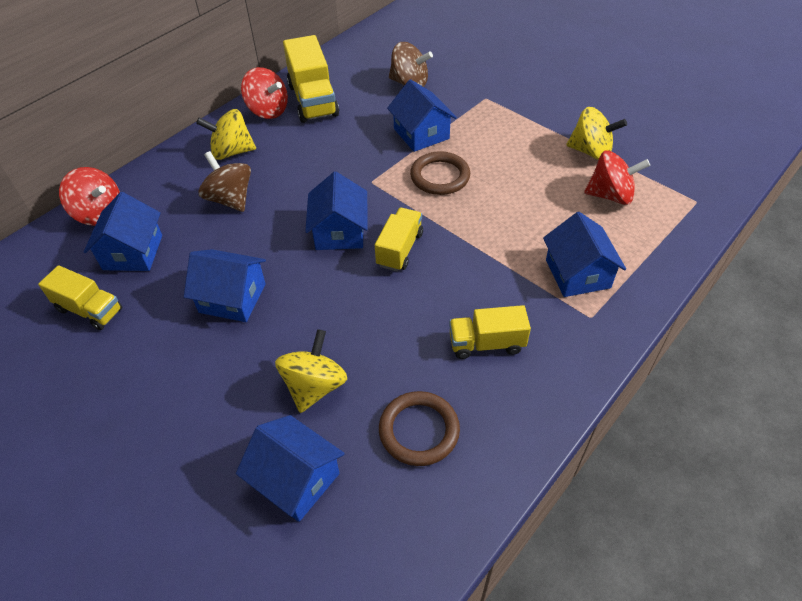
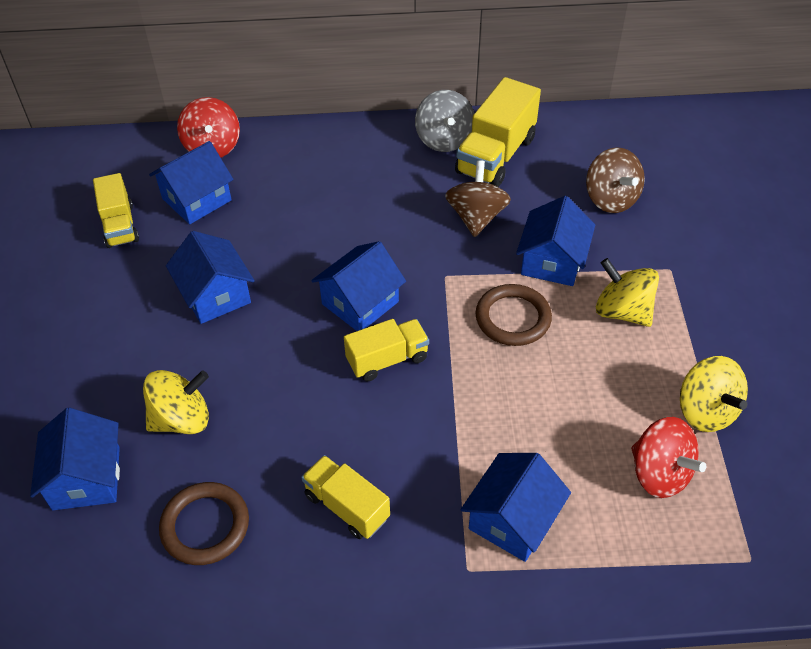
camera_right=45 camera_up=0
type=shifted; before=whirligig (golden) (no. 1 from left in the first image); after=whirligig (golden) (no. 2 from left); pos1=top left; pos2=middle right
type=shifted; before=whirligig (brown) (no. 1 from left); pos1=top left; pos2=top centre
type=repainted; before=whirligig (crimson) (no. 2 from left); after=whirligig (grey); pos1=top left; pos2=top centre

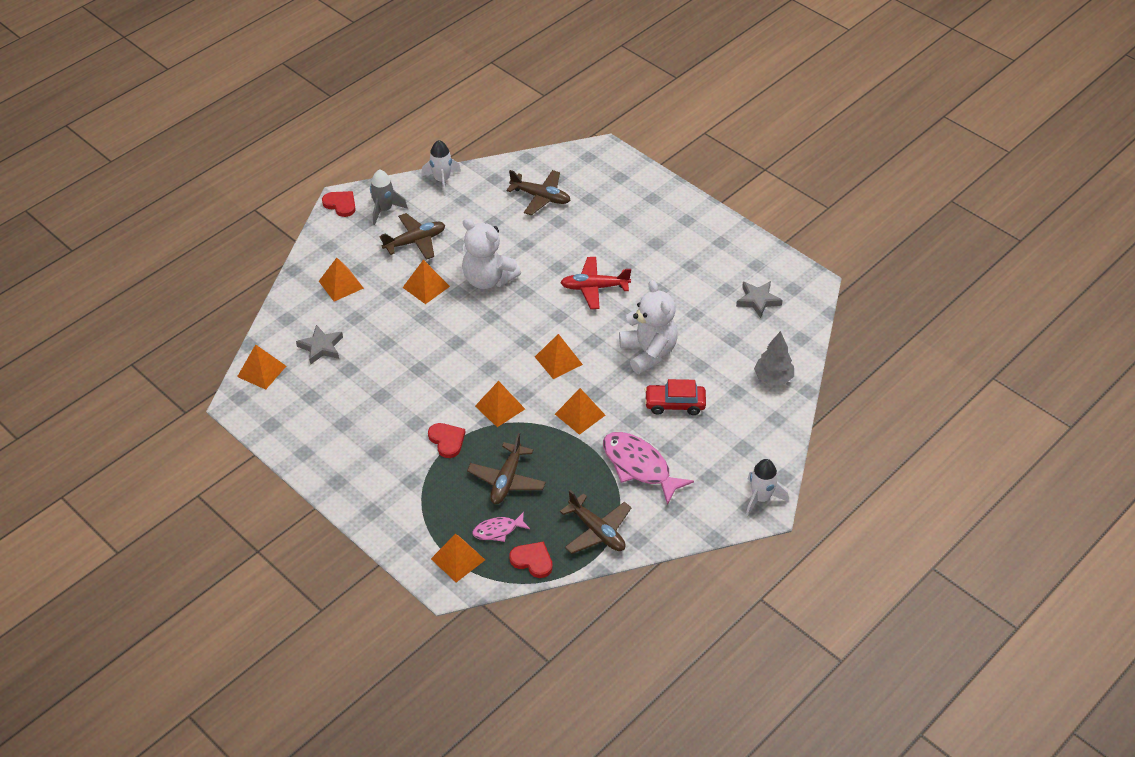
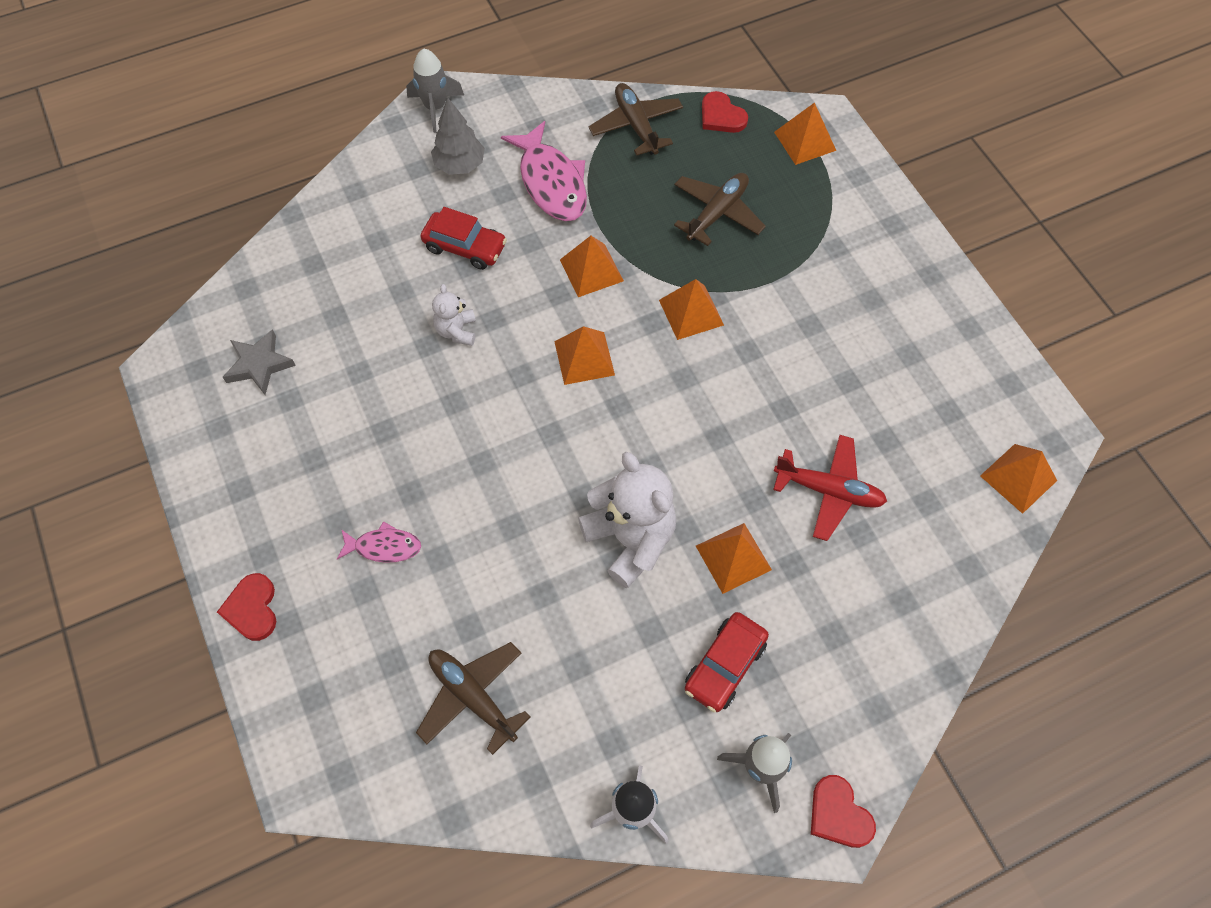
camera_right=-160 camera_up=15
type=gone; before=five-pointed star (grey) (no. 1 from left); pos1=middle left
type=gone; before=solid pyramid (orange-coloured) (no. 2 from left); pos1=middle left
type=swapped; before=plane (brown) (no. 1 from left); after=toy car (crimson) (no. 2 from left); pos1=top centre; pos2=bottom centre
type=shifted; before=love heart (crimson) (no. 2 from left in the first image); after=love heart (crimson) (no. 1 from left); pos1=centre; pos2=bottom left
type=shifted; before=fish (rosy) (no. 1 from left); pos1=bottom centre; pos2=middle left
type=shifted; before=plane (crimson); pos1=centre; pos2=middle right
type=scaled; before=teddy (white) (no. 2 from left in the first image); pos1=centre; pos2=centre; scale=0.51
type=repainted; before=toy rocket (white) (no. 2 from left); after=toy rocket (grey) (no. 1 from left); pos1=middle right; pos2=top centre
type=shifted; before=toy tree (grey); pos1=middle right; pos2=top centre

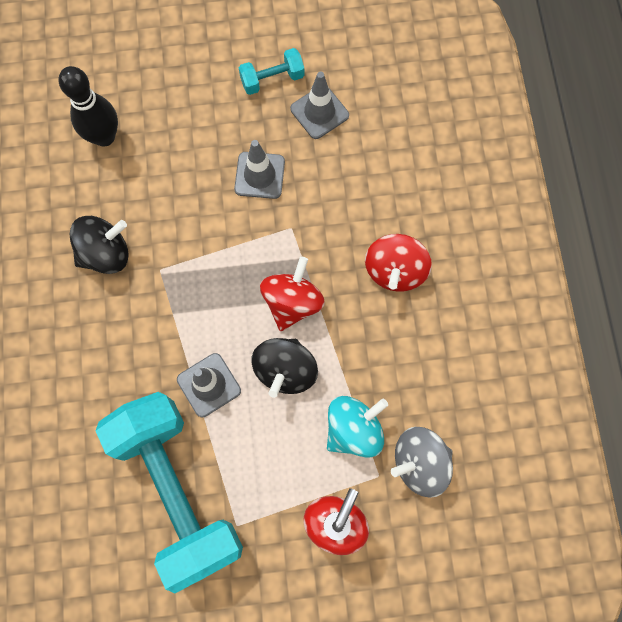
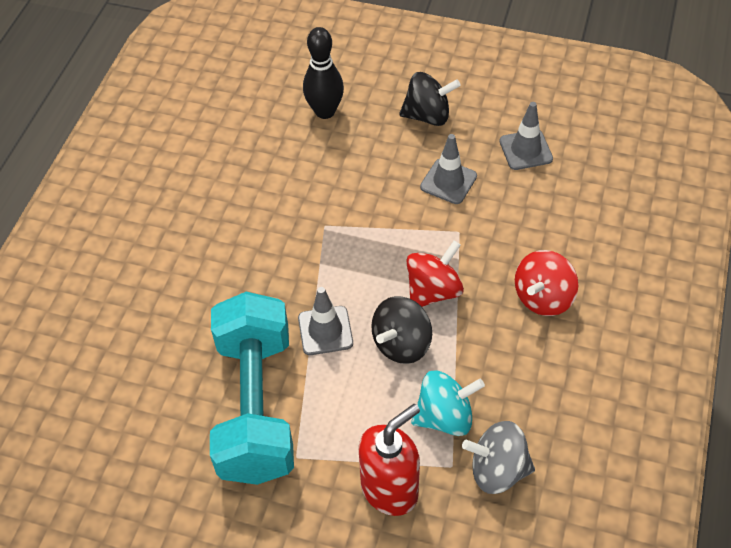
camera_right=25 camera_up=-20
type=shifted; before=whirligig (black) (no. 1 from left in the first image); after=whirligig (black) (no. 2 from left); pos1=middle left; pos2=top centre
type=gone; before=dumbbell (teal) (no. 2 from left); pos1=top centre

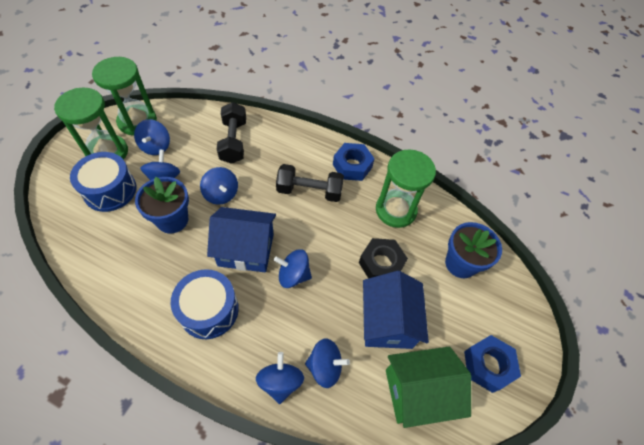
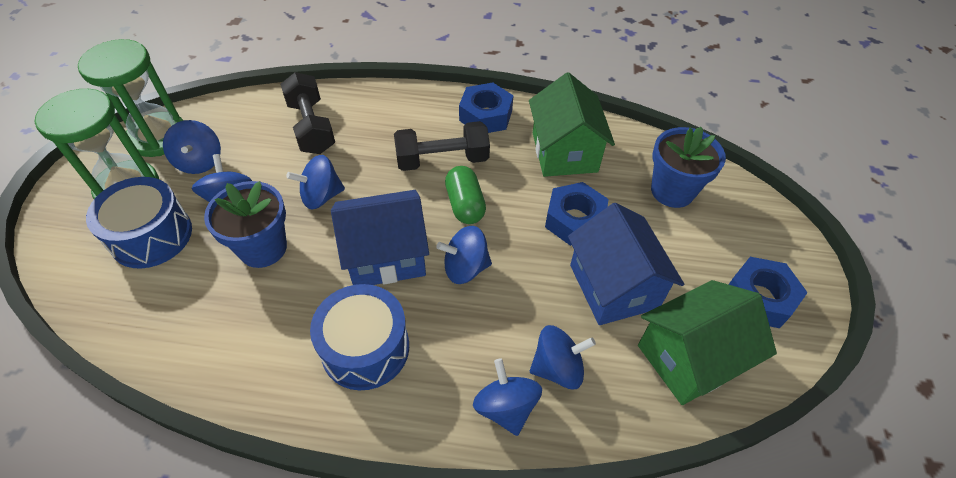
camera_right=-15 camera_up=-5
type=rotated; before=whirligig (blue) (no. 3 from left); pos1=centre; pos2=middle left; turn=120
type=repainted; before=nut (black); after=nut (blue) (no. 2 from left); pos1=centre; pos2=centre
type=swapped; before=sand timer (emerald) (no. 3 from left); after=cottage (emerald) (no. 1 from left); pos1=centre; pos2=top centre
type=new; after=pill (emerald); pos2=centre

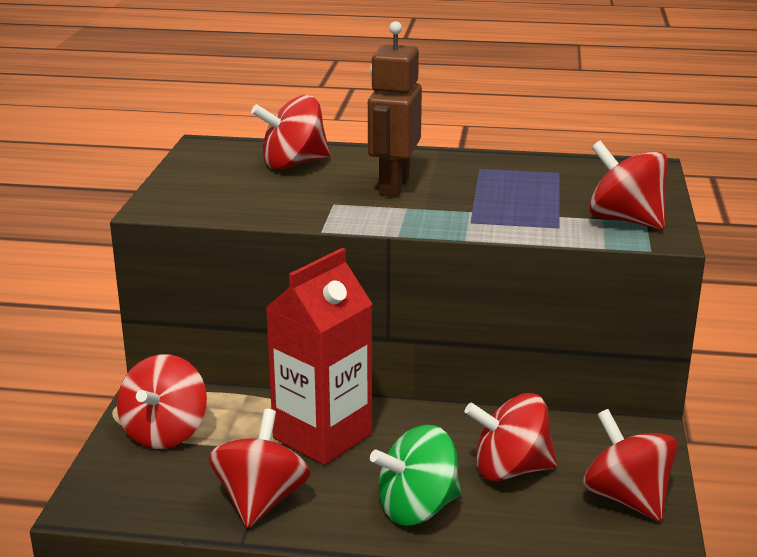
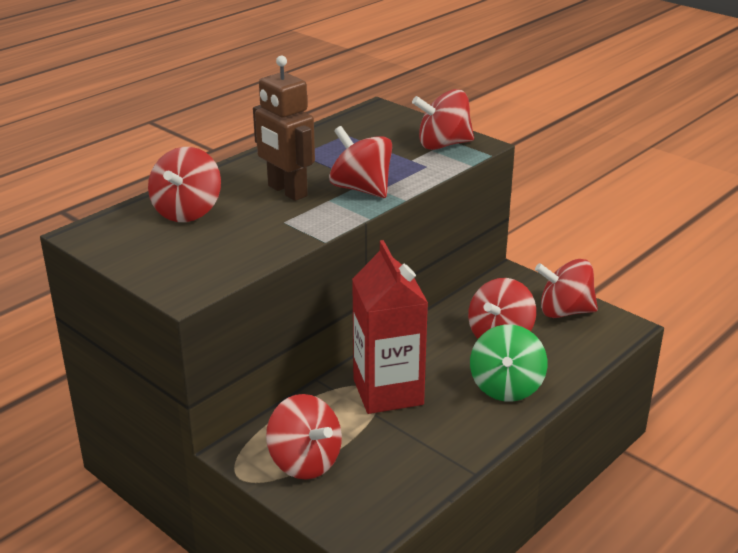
camera_right=-55 camera_up=5
type=shifted; before=whirligig (crimson) (no. 2 from left in the first image); after=whirligig (crimson) (no. 3 from left); pos1=bottom centre; pos2=top centre

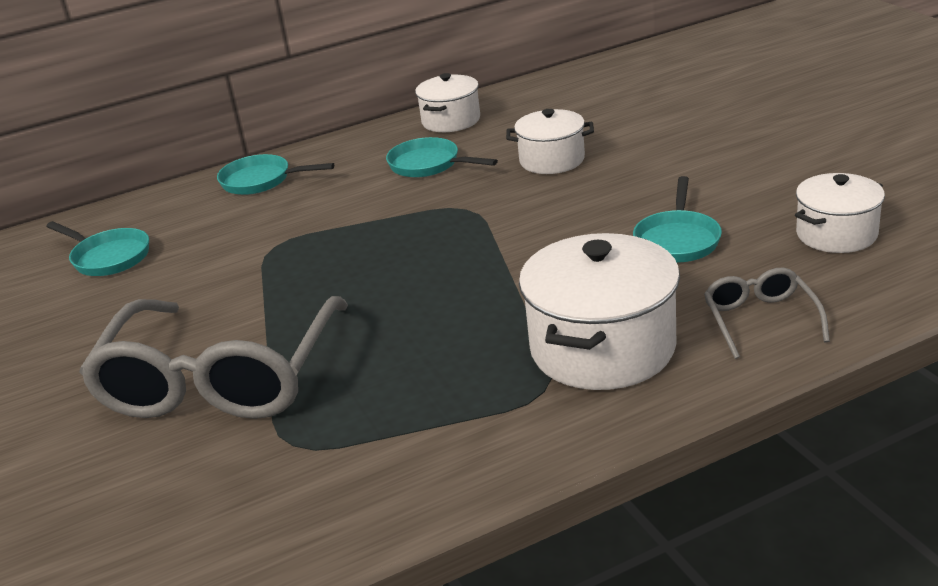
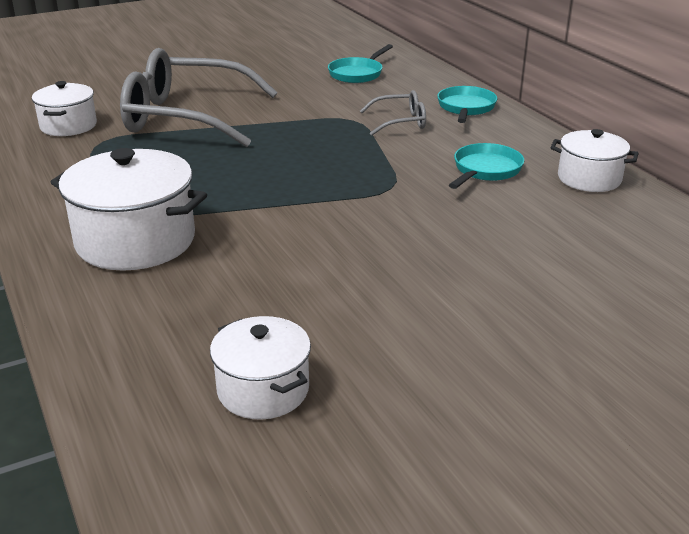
camera_right=85 camera_up=0
type=shifted; before=pot (white) (no. 2 from left in the first image); after=pot (white) (no. 1 from left); pos1=top centre; pos2=top left
type=gone; before=frying pan (teal) (no. 4 from left); pos1=middle right
type=shifted; before=glasses (grey) (no. 2 from left); pos1=middle right; pos2=top centre

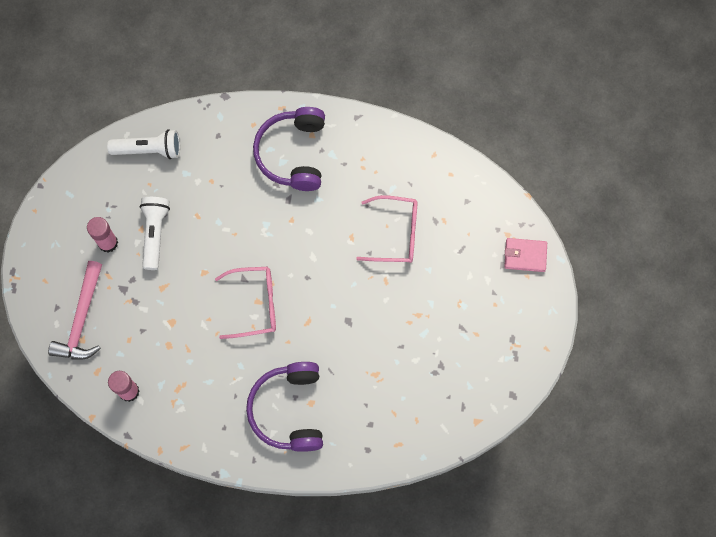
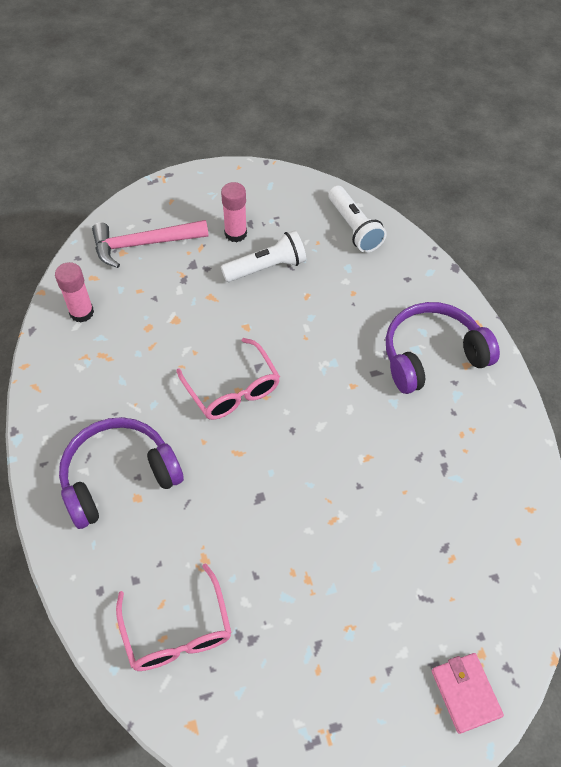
camera_right=65 camera_up=-15
type=shifted; before=glasses (rosy) (no. 2 from left in the first image); after=glasses (rosy) (no. 1 from left); pos1=centre; pos2=bottom left

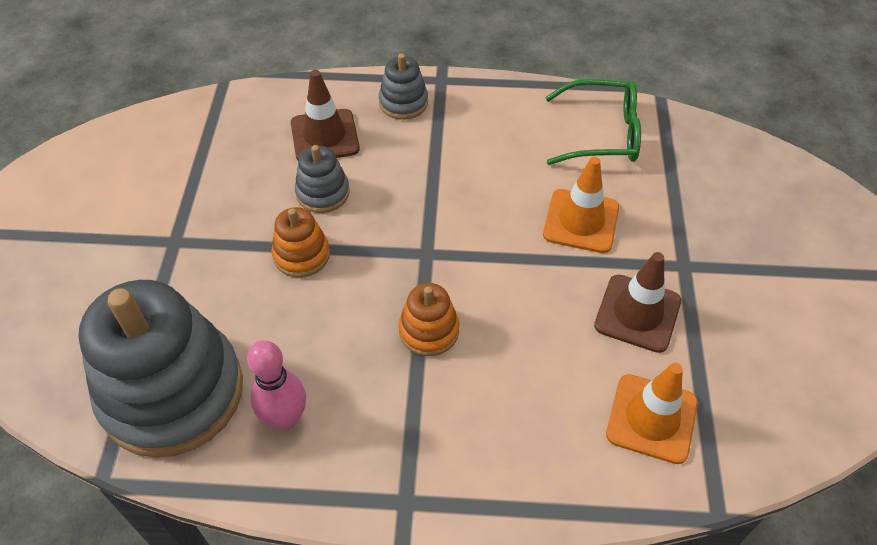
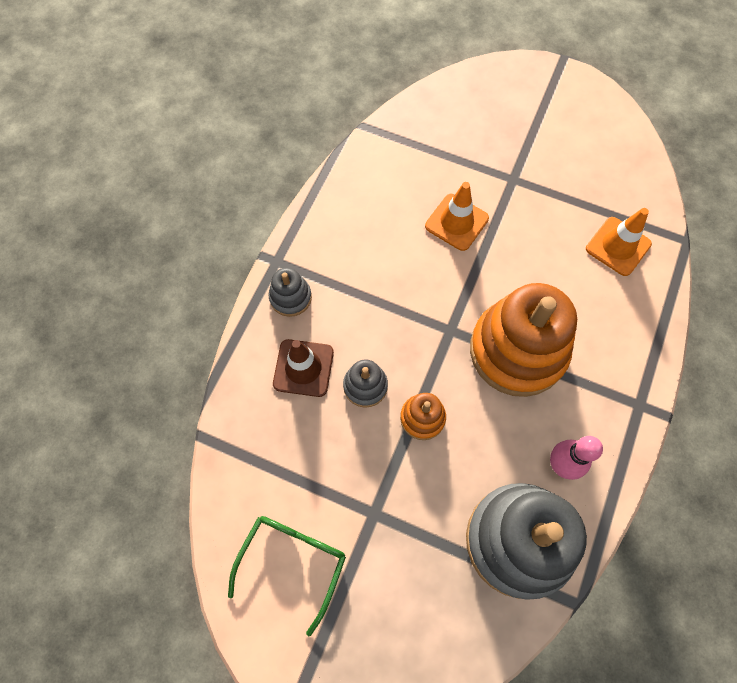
camera_right=-70 camera_up=15
type=scaled; before=stacking rings (orange-coloured) (no. 2 from left); pos1=centre; pos2=middle right; scale=2.24
type=shifted; before=glasses (emerald); pos1=top right; pos2=bottom centre
type=gone; before=road cone (brown) (no. 2 from left); pos1=middle right

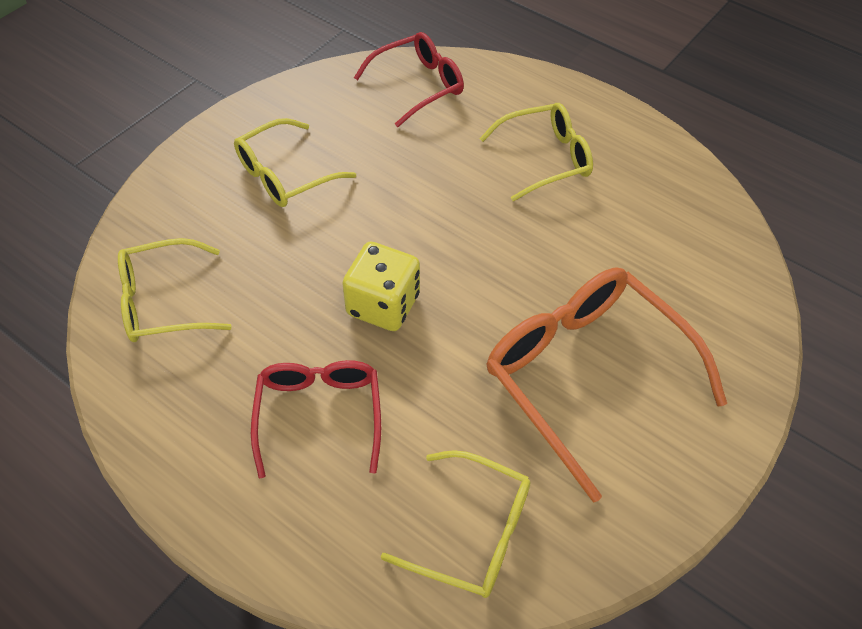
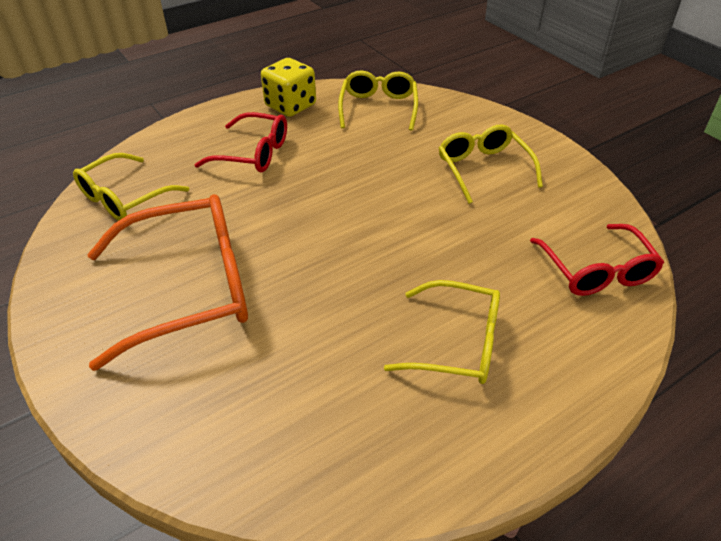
camera_right=110 camera_up=-10
type=shifted; before=dice (golden); pos1=centre; pos2=top centre
type=rotated; before=glasses (golden) (no. 4 from left in the first image); pos1=top centre; pos2=centre; turn=-75

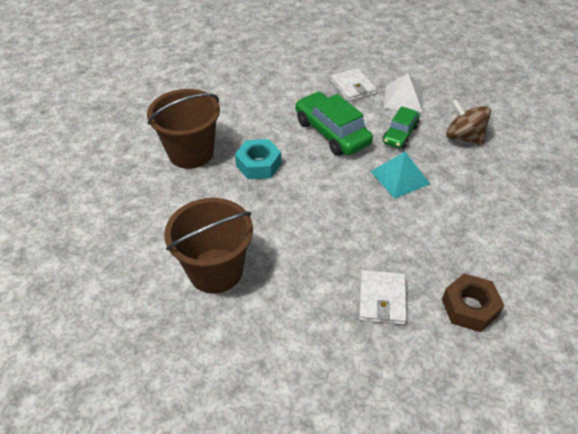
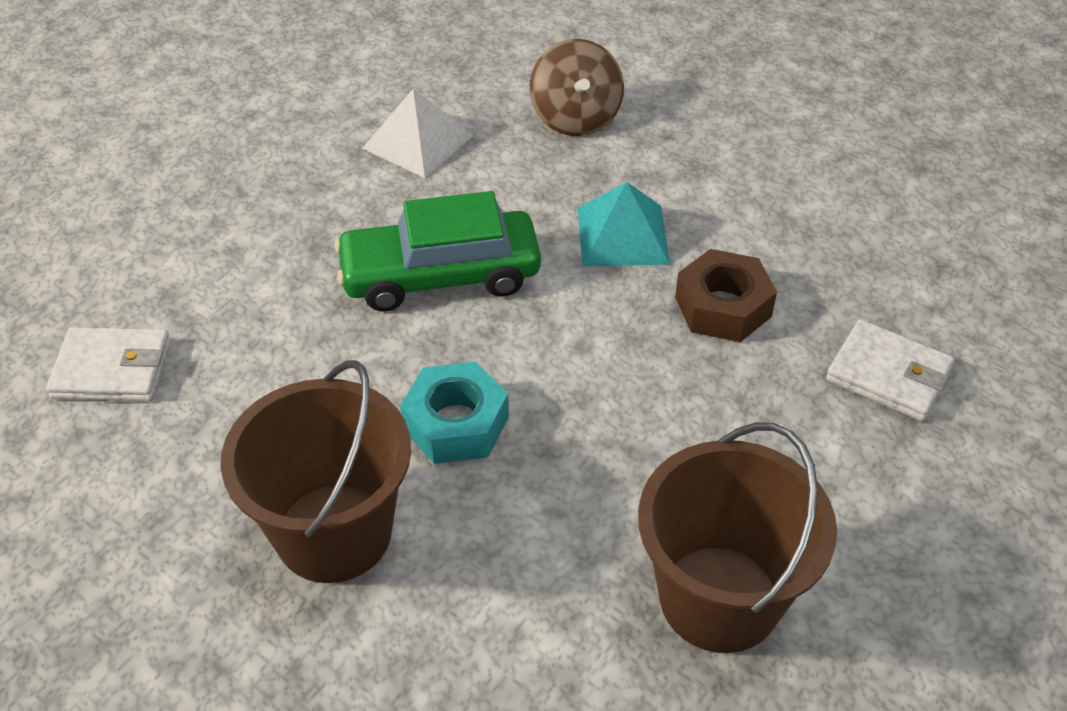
camera_right=-65 camera_up=0
type=shifted; before=billfold (white) (no. 1 from left); pos1=top centre; pos2=middle left
type=gone; before=toy car (emerald) (no. 2 from left); pos1=top right
type=shifted; before=nut (brown); pos1=bottom right; pos2=middle right
type=rotated; before=whirligig (brown); pos1=top right; pos2=top centre; turn=-75

